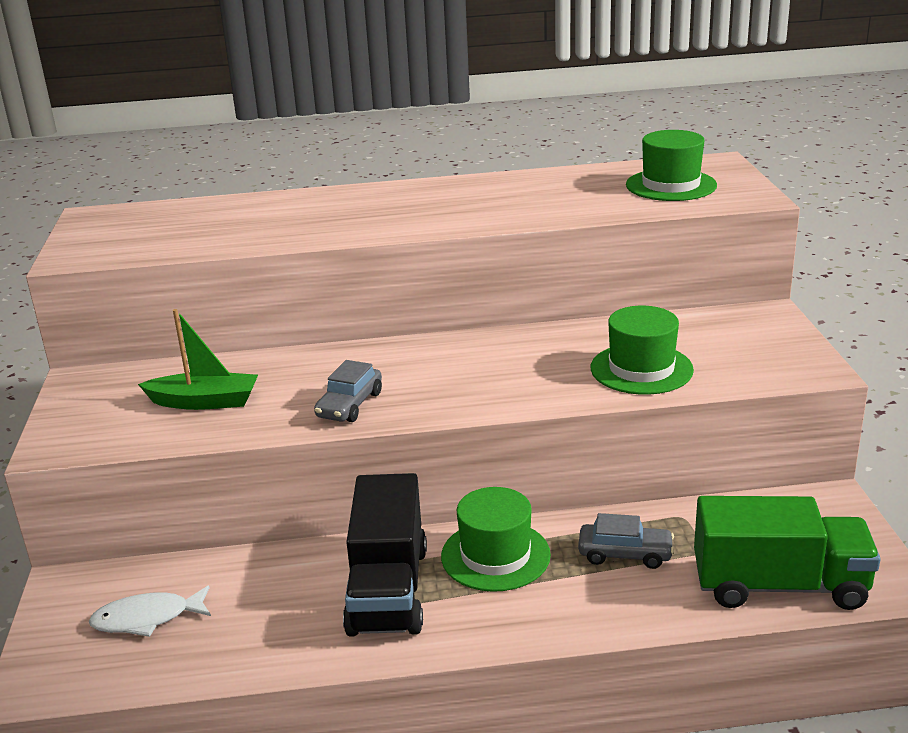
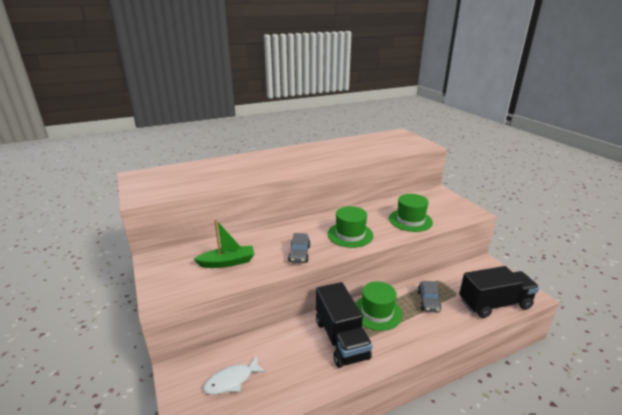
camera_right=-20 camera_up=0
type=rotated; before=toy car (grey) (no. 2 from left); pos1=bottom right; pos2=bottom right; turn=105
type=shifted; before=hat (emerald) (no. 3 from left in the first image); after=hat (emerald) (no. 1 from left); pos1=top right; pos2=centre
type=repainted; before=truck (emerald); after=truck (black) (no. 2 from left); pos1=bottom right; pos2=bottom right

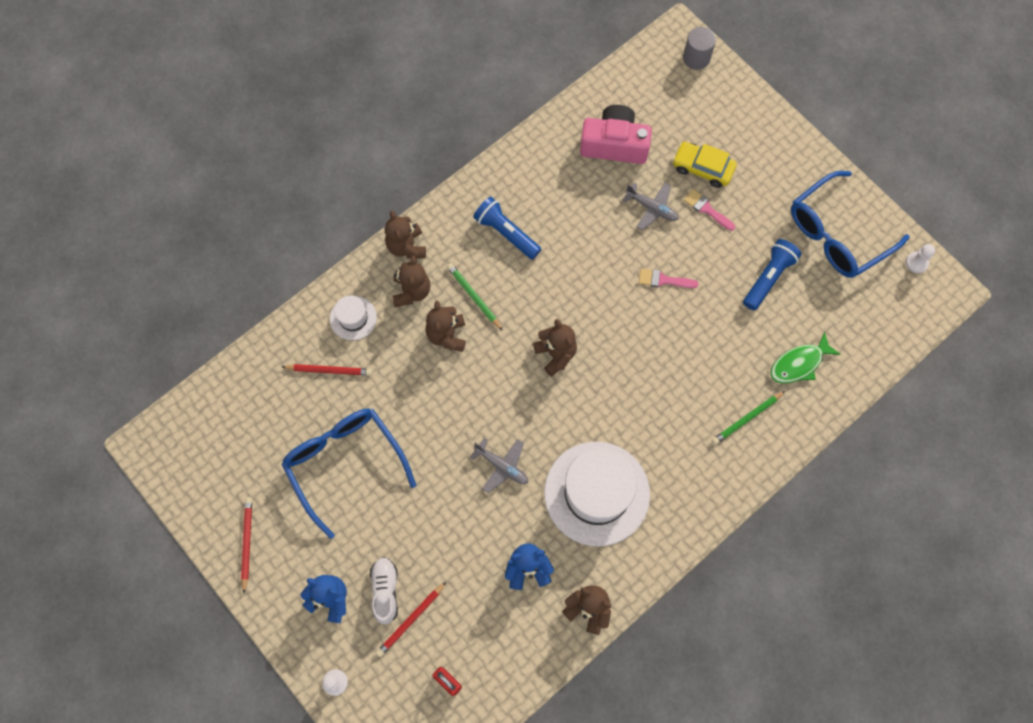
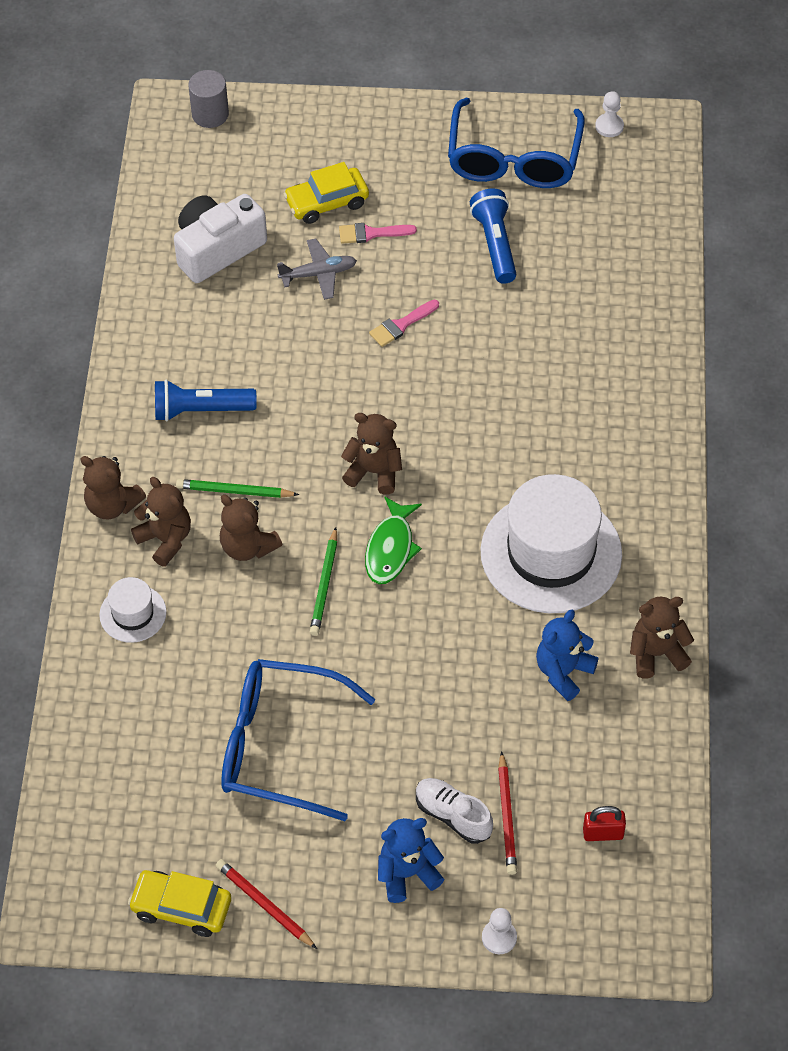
camera_right=-45 camera_up=-15
type=gone; before=wooden pencil (crimson) (no. 2 from left); pos1=middle left
type=gone; before=plane (grey) (no. 1 from left); pos1=centre
type=repainted; before=compact camera (rosy); after=compact camera (white); pos1=top centre; pos2=top left
type=shifted; before=wooden pencil (emerald) (no. 2 from left); pos1=middle right; pos2=centre
type=shifted; before=fish (emerald); pos1=middle right; pos2=centre
type=new; after=toy car (golden) (no. 1 from left); pos2=bottom left

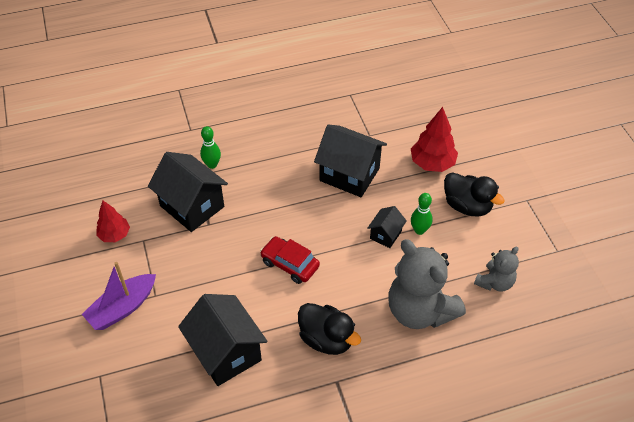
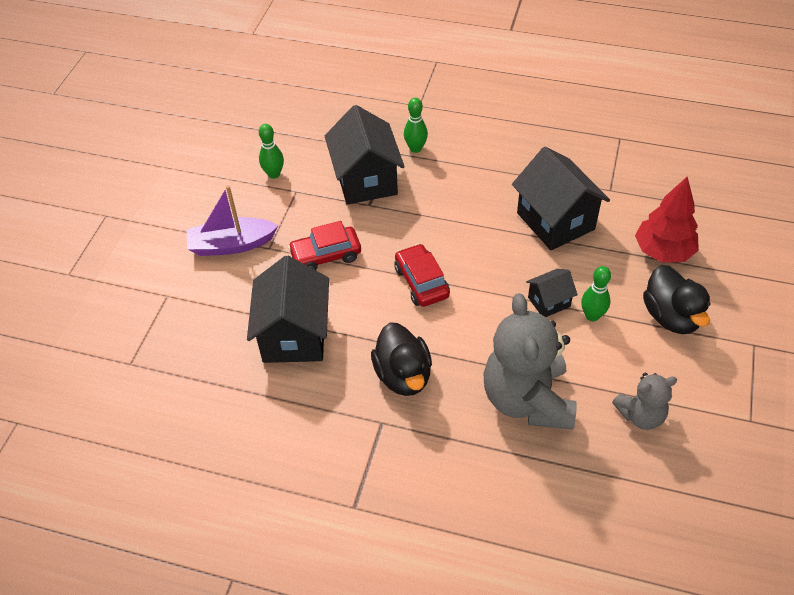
camera_right=35 camera_up=0
type=swapped; before=toy tree (crimson) (no. 1 from left); after=bowling pin (emerald) (no. 1 from left); pos1=middle left; pos2=top centre
type=new; after=toy car (crimson) (no. 1 from left); pos2=centre

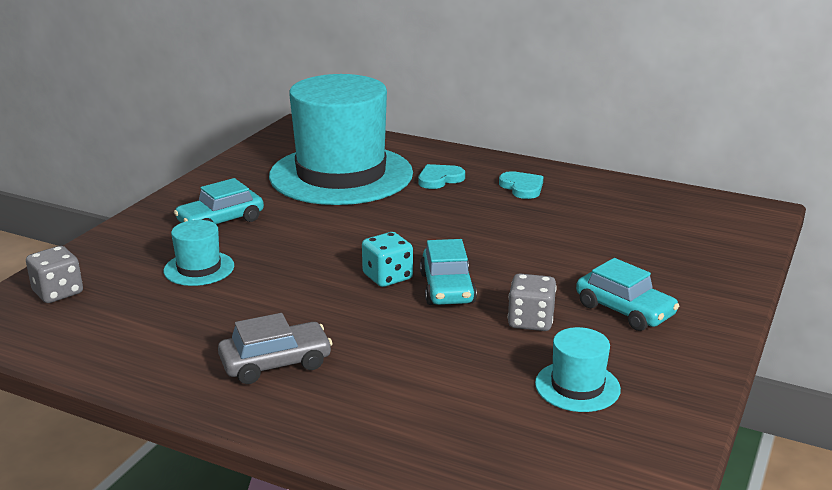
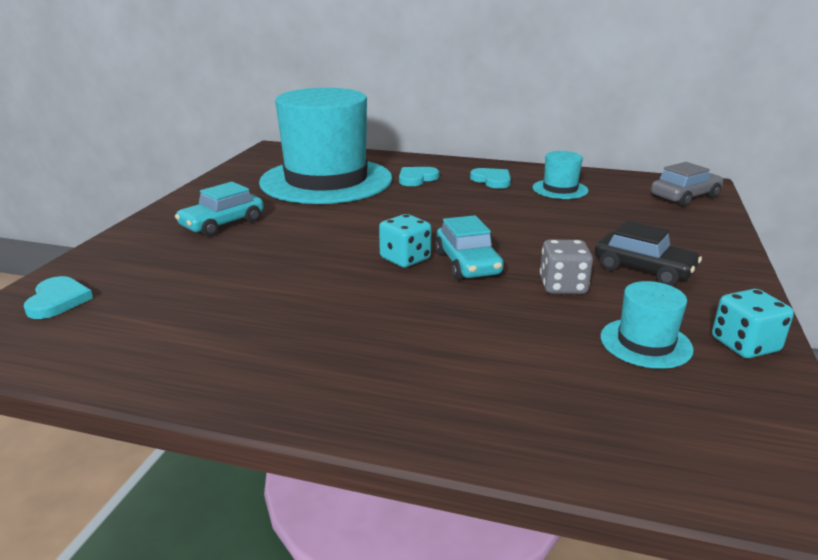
camera_right=-10 camera_up=0
type=swapped; before=dice (grey) (no. 1 from left); after=love heart (teal) (no. 1 from left); pos1=middle left; pos2=middle left
type=shifted; before=hat (teal) (no. 1 from left in the first image); after=hat (teal) (no. 2 from left); pos1=middle left; pos2=top right
type=shifted; before=toy car (grey); pos1=bottom left; pos2=top right
type=repainted; before=toy car (teal) (no. 3 from left); after=toy car (black); pos1=middle right; pos2=middle right
type=new; after=dice (teal) (no. 2 from left); pos2=middle right

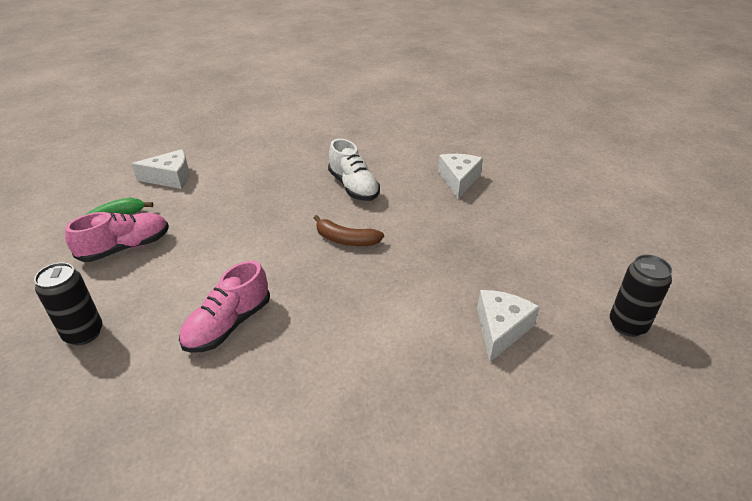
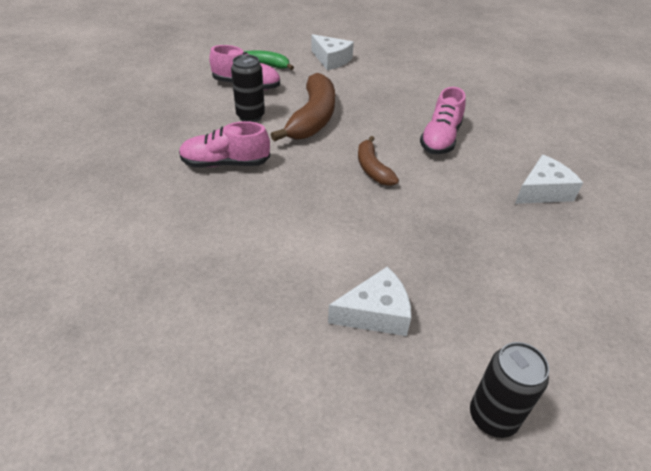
camera_right=50 camera_up=5
type=shifted; before=tin (black) (no. 1 from left); pos1=middle left; pos2=top centre
type=repainted; before=sneaker (white); after=sneaker (rosy) (no. 3 from left); pos1=centre; pos2=top right
type=new; after=banana fruit (brown) (no. 1 from left); pos2=top centre

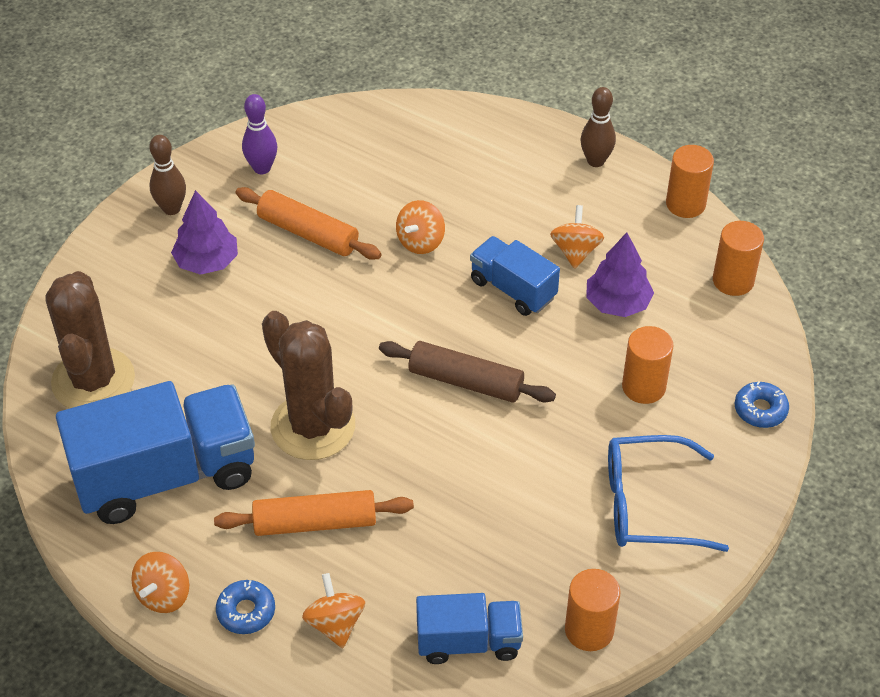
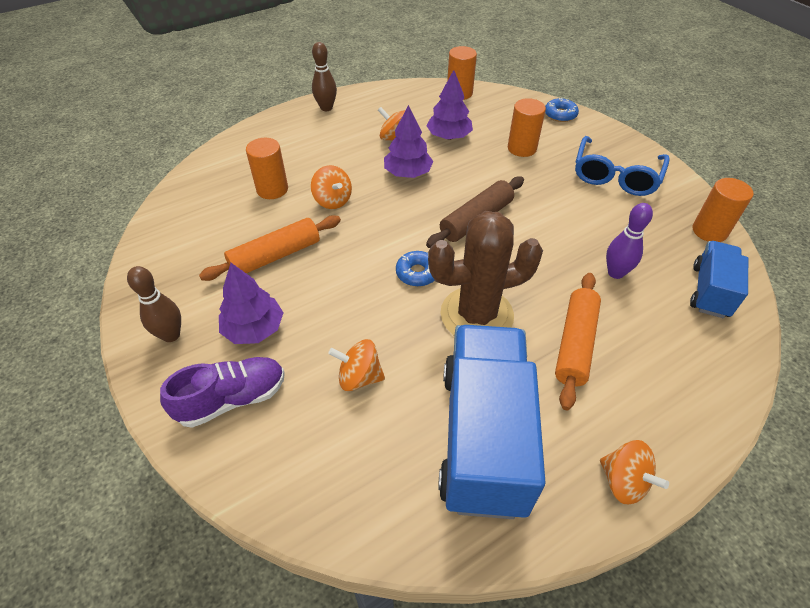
camera_right=-65 camera_up=0
type=gone; before=prickly plant (brown) (no. 1 from left); pos1=middle left
type=shifted; before=donut (blue) (no. 1 from left); pos1=bottom left; pos2=centre
type=shifted; before=bowling pin (violet); pos1=top left; pos2=middle right
type=shifted; before=whirligig (orange-coloured) (no. 2 from left); pos1=bottom centre; pos2=centre
type=swapped; before=truck (blue) (no. 3 from left); after=toy tree (violet) (no. 2 from left); pos1=centre; pos2=top centre
type=shifted; before=cylinder shape (orange-coloured) (no. 3 from left in the first image); after=cylinder shape (orange-coloured) (no. 1 from left); pos1=top right; pos2=top left
type=new; after=sneaker (violet); pos2=middle left

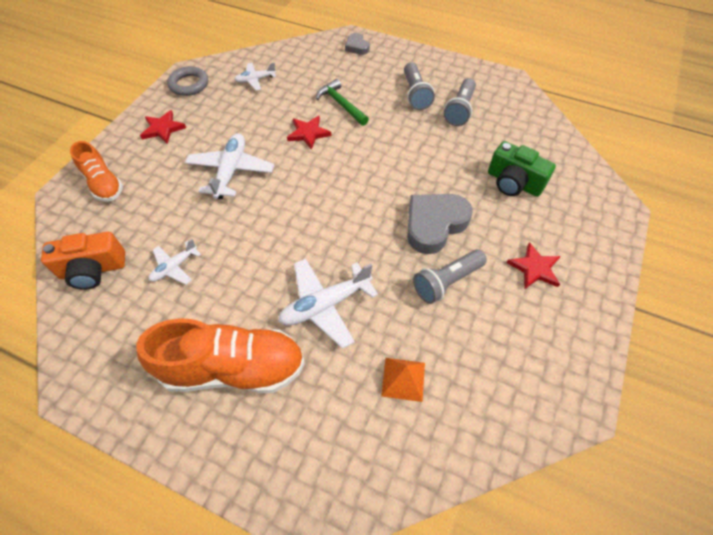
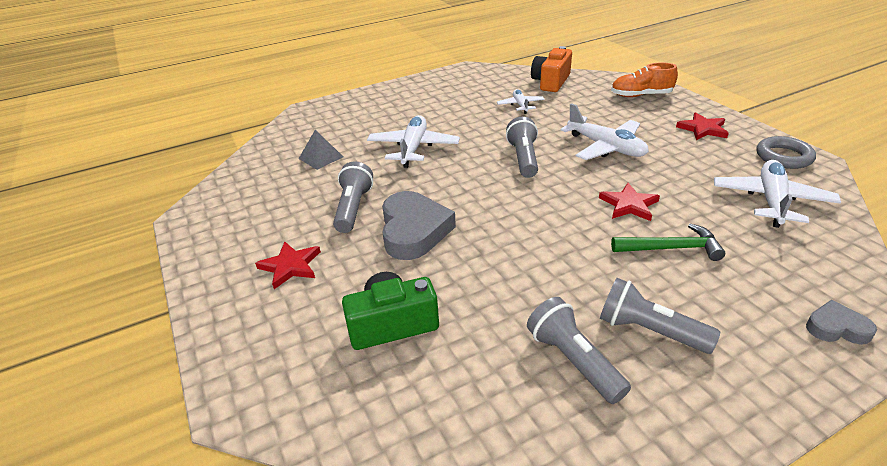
camera_right=130 camera_up=-20
type=gone; before=sneaker (orange-coloured) (no. 2 from left); pos1=middle left
type=scaled; before=plane (white) (no. 3 from left in the first image); pos1=top centre; pos2=middle right; scale=1.74
type=repainted; before=solid pyramid (orange-coloured); after=solid pyramid (grey); pos1=bottom centre; pos2=top centre
type=new; after=torch (grey) (no. 2 from left); pos2=top centre

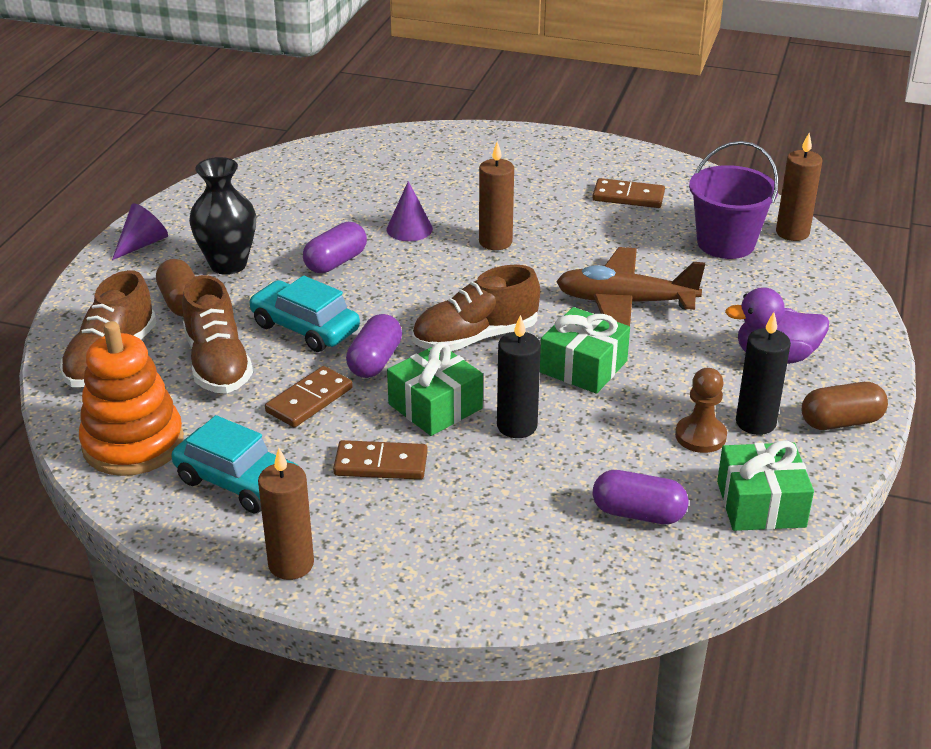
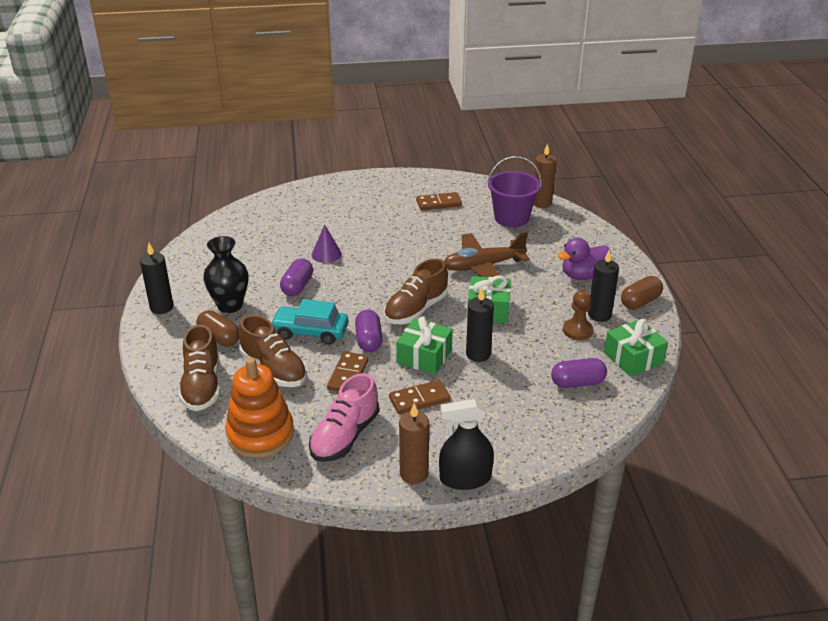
camera_right=-25 camera_up=0
type=swapped; before=solid cone (violet) (no. 1 from left); after=pillar candle (black) (no. 1 from left); pos1=top left; pos2=middle left
type=swapped; before=toy car (teal) (no. 1 from left); after=sneaker (rosy); pos1=middle left; pos2=bottom centre
type=gone; before=pillar candle (brown) (no. 2 from left); pos1=top centre
type=new; after=sprayer (black); pos2=bottom centre

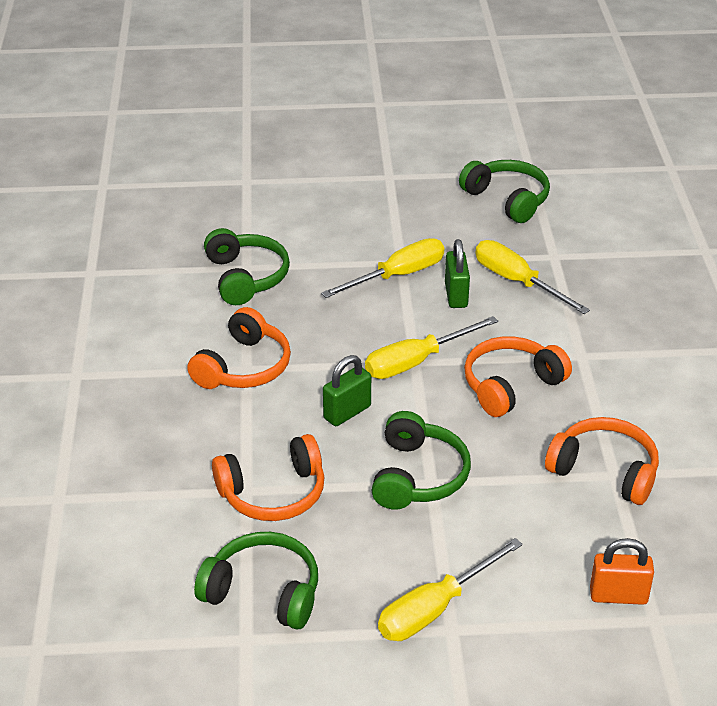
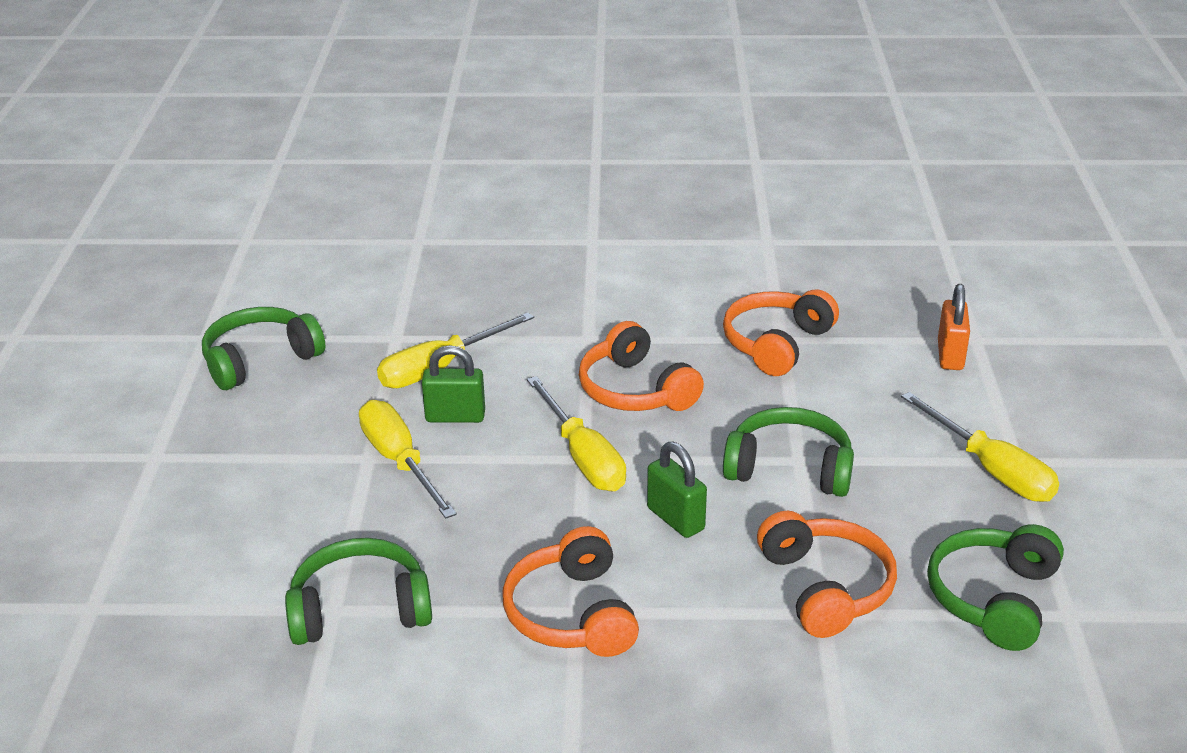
camera_right=-85 camera_up=-5
type=rotated; before=over-ear headphones (orange-coloured) (no. 1 from left); pos1=centre; pos2=bottom centre; turn=-135

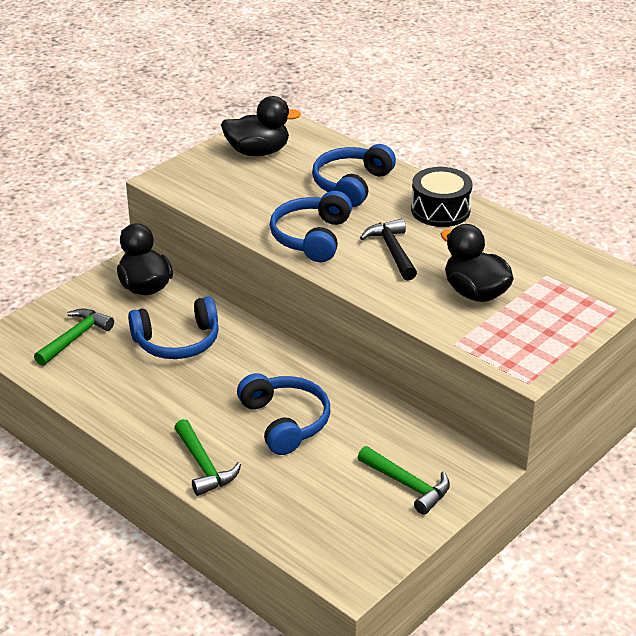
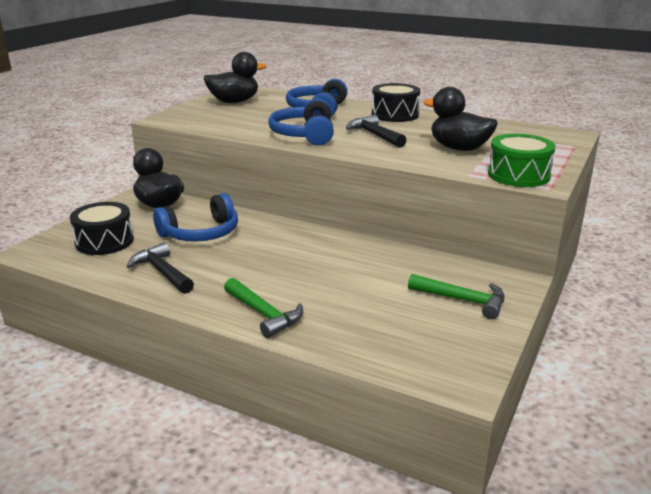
camera_right=-15 camera_up=-10
type=swapped; before=carpenter's hammer (emerald) (no. 1 from left); after=drum (black) (no. 1 from left); pos1=middle left; pos2=middle left
type=gone; before=over-ear headphones (blue) (no. 2 from left); pos1=centre
type=new; after=carpenter's hammer (black) (no. 1 from left); pos2=middle left
type=new; after=drum (emerald); pos2=top right

